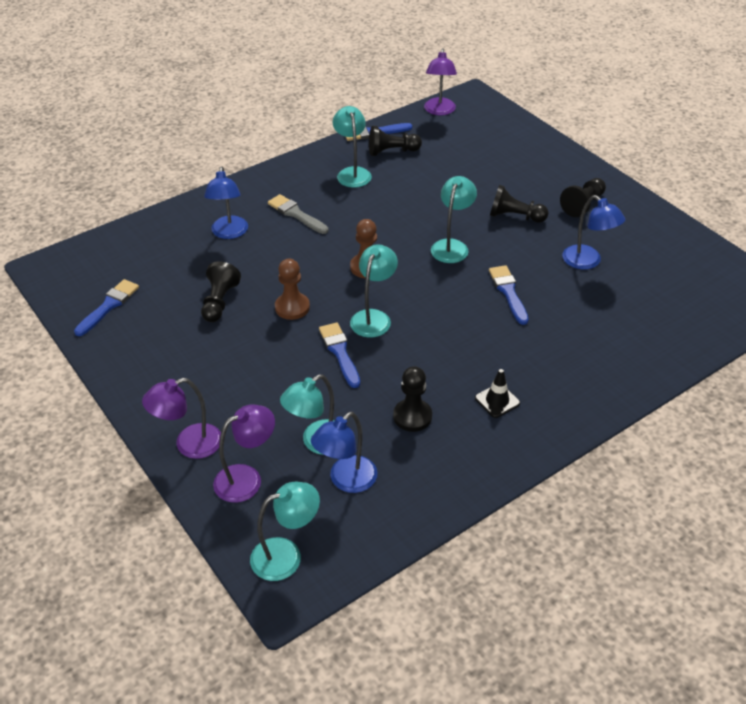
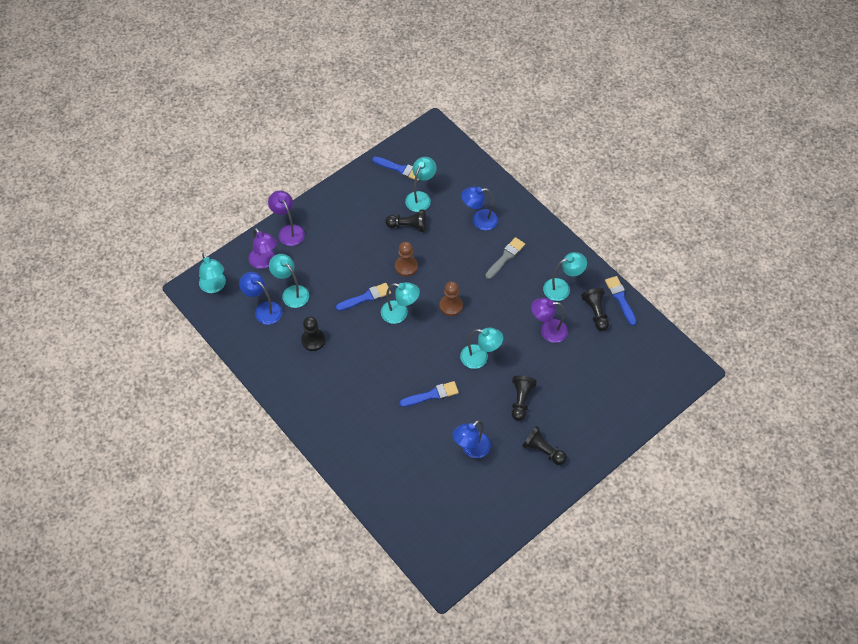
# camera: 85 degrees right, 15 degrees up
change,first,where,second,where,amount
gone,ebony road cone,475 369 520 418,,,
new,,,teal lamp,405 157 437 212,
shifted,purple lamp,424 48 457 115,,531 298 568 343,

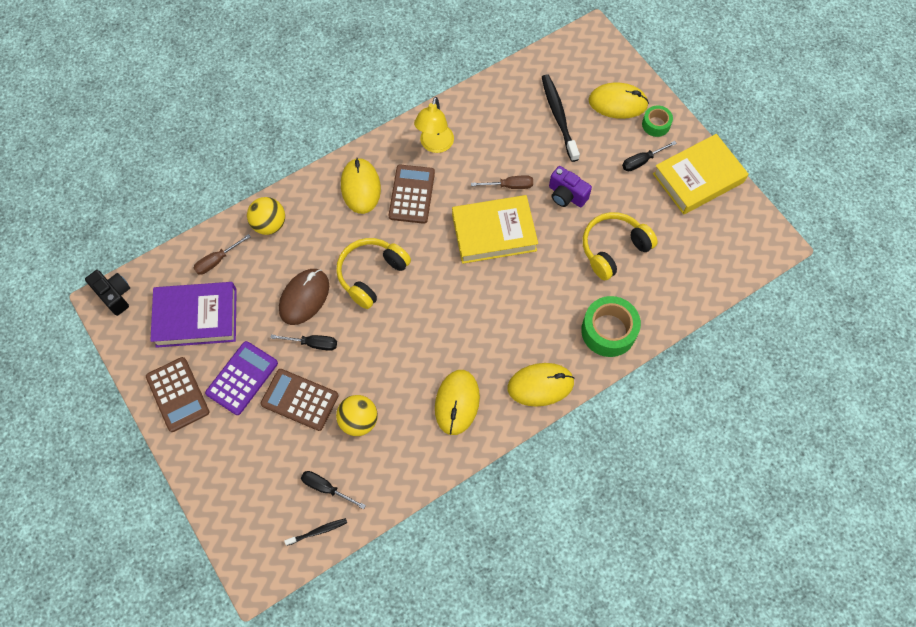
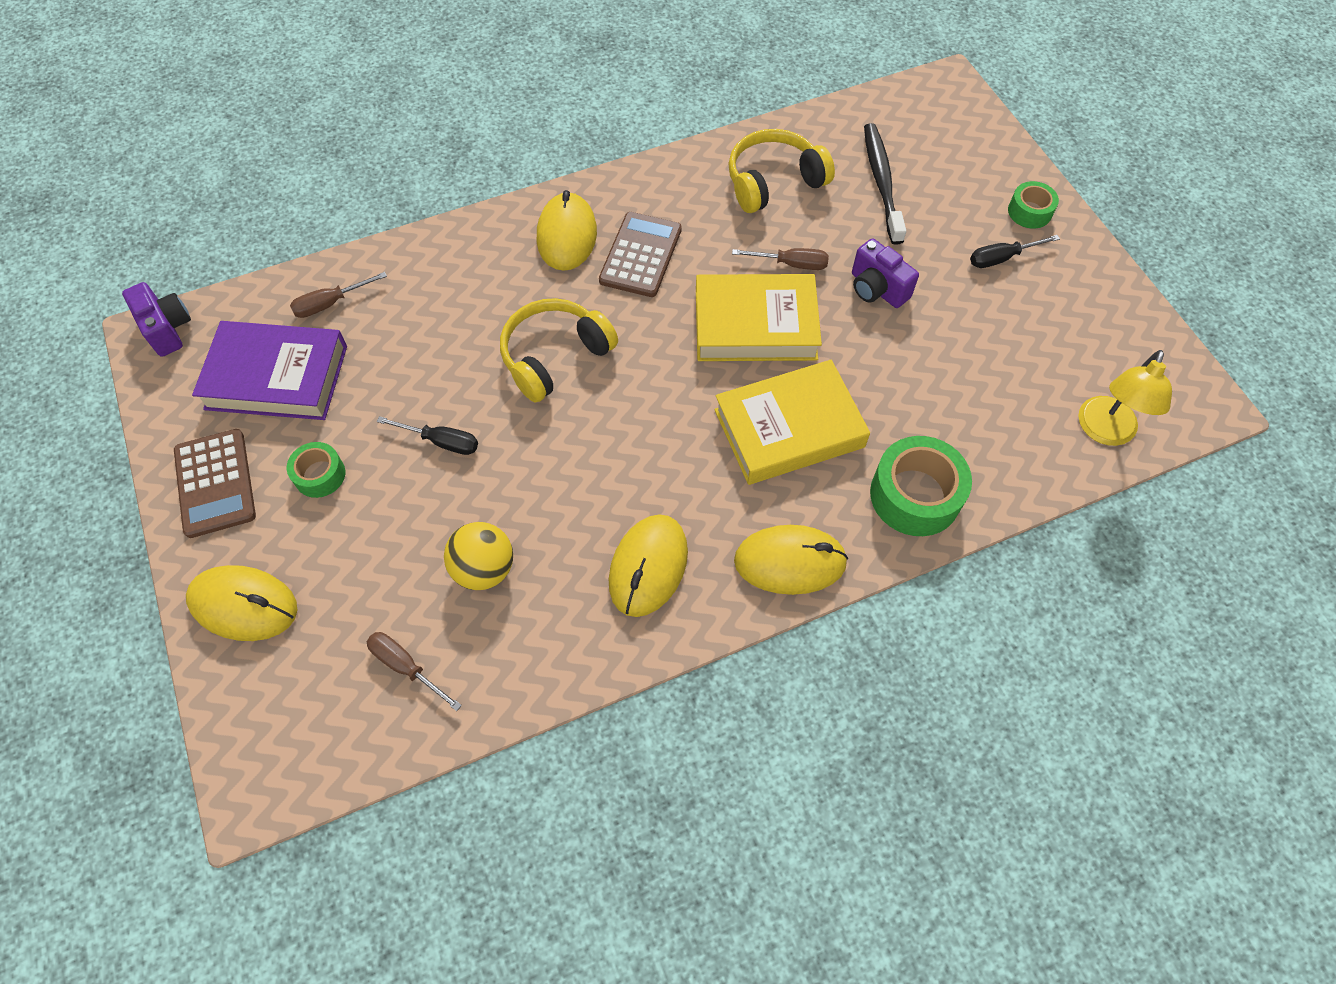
# camera: 10 degrees right, 5 degrees down
change,first,where,second,where,amount
gone,yellow ball,247 197 285 235,,,
gone,brown calculator,261 369 339 431,,,
gone,brown mouse,279 269 329 325,,,
gone,ebony tooth brush,284 518 347 546,,,
shifted,yellow lamp,414 97 454 153,,1078 350 1172 446,
shifted,yellow headphones,583 212 658 281,,728 129 835 213,
shifted,yellow mouse,588 83 649 119,,186 565 297 641,
shifted,yellow book,653 134 748 215,,714 360 870 485,
swapped,purple calculator,205 341 278 415,emerald tape,287 442 345 498,
repainted,ebony photo camera,85 270 130 316,purple photo camera,122 282 191 357,
repainted,ebony flat screwdriver,301 471 366 509,brown flat screwdriver,367 632 462 711,

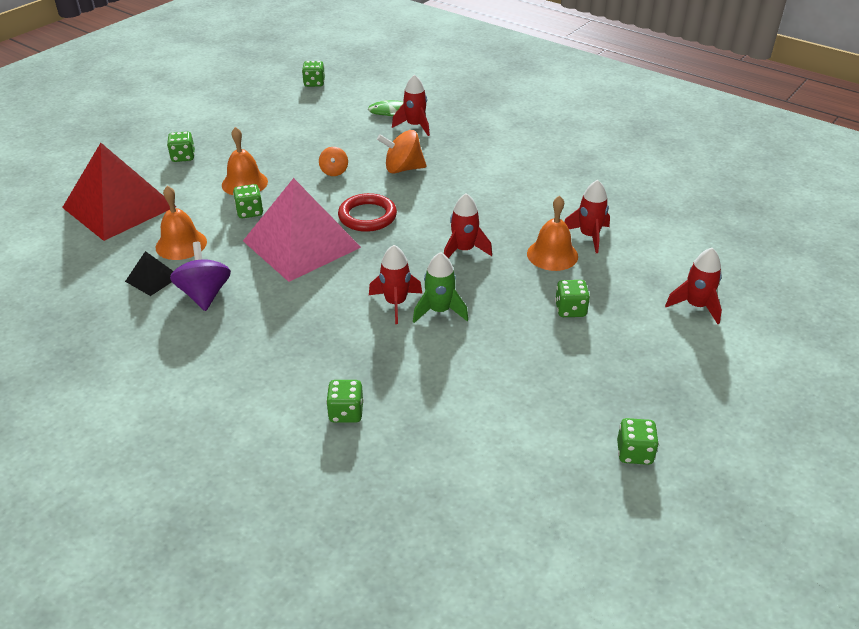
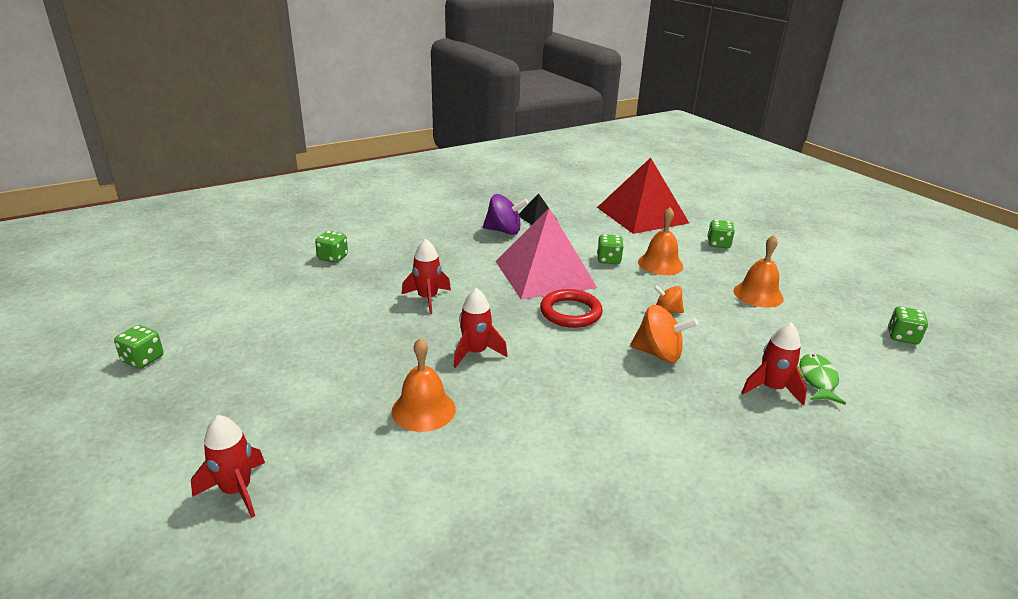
# camera: 110 degrees right, 10 degrees down
change,first,where,second,where,amount
gone,emerald toy rocket,413 252 468 323,,,
gone,emerald die,555 280 590 317,,,
gone,scarlet toy rocket,565 180 610 253,,,
shifted,orange bell,156 186 207 260,,733 235 784 308,
rotated,orange whirligig,377 130 426 174,,630 305 698 363,90 degrees clockwise

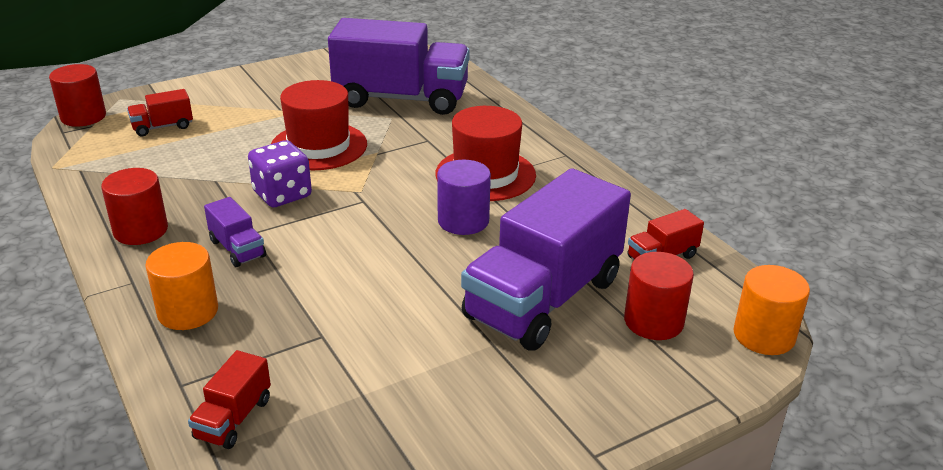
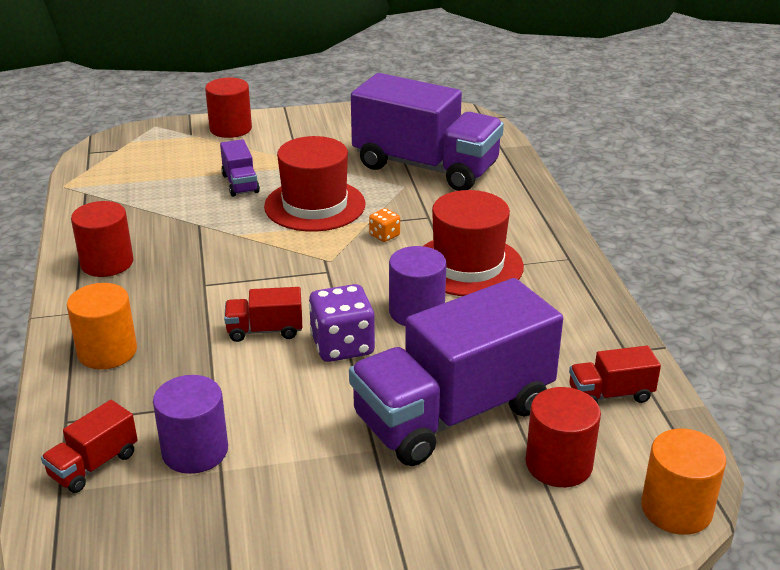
# camera: 20 degrees right, 0 degrees up
change,first,where,second,where,amount
new,,,purple cylinder shape,153 375 228 474,
new,,,orange die,369 208 400 242,
shifted,scarlet cylinder shape,49 64 106 127,,205 77 252 138,
shifted,scarlet toy truck,127 89 193 136,,224 287 302 342,
shifted,purple toy truck,204 197 266 267,,220 139 260 197,
shifted,purple die,248 140 312 207,,309 284 375 362,

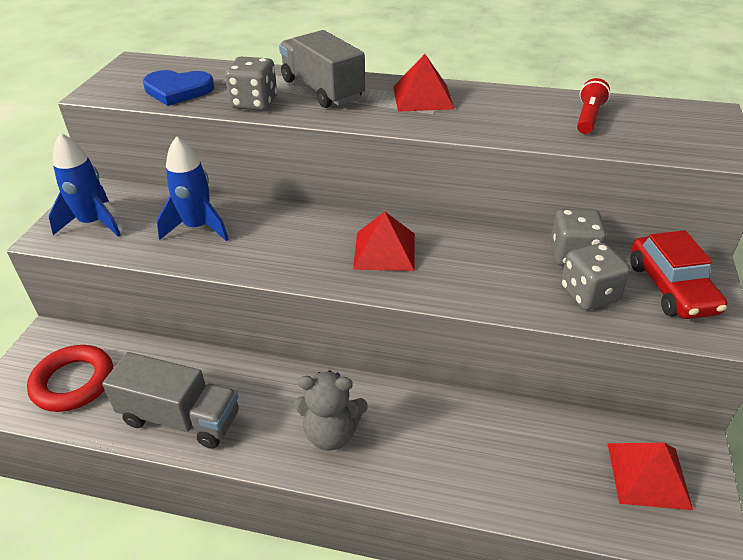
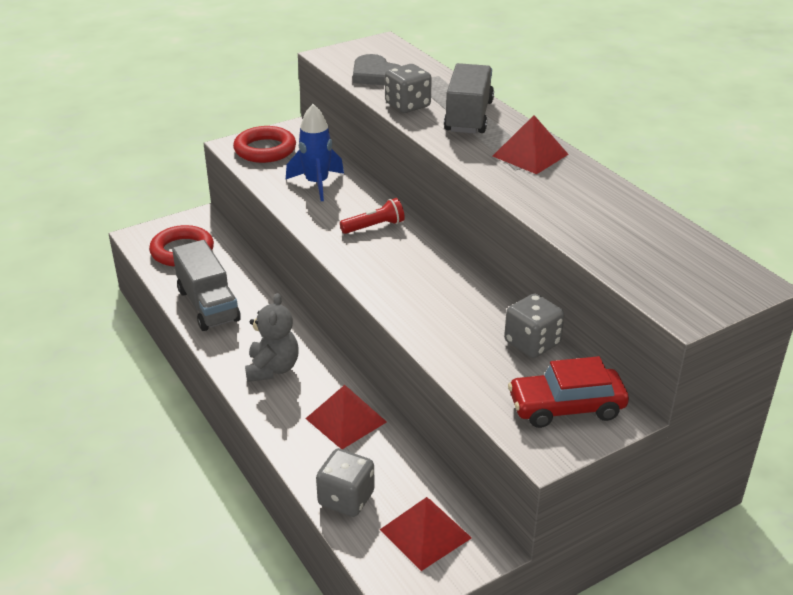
# camera: 45 degrees right, 5 degrees down
change,first,where,second,where,amount
shifted,scarlet pyramid,353 212 415 271,,305 385 387 449,
shifted,grey die,560 243 630 310,,316 449 375 517,
shifted,scarlet torch,577 78 610 134,,340 198 405 234,
swapped,royal blue toy rocket,49 133 121 237,scarlet torus,233 126 296 163,
repainted,royal blue heart shape,143 70 214 106,grey heart shape,353 54 401 85,
rotated,grey teddy bear,294 371 368 451,,245 293 299 382,135 degrees counterclockwise
rotated,scarlet toy car,630 230 728 319,,508 356 629 428,45 degrees clockwise

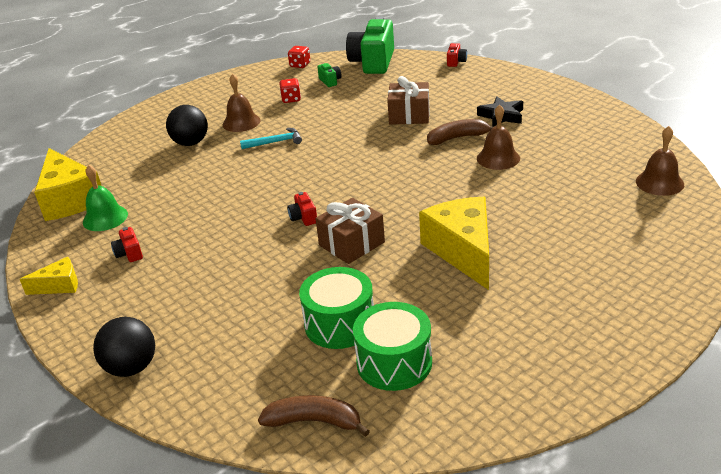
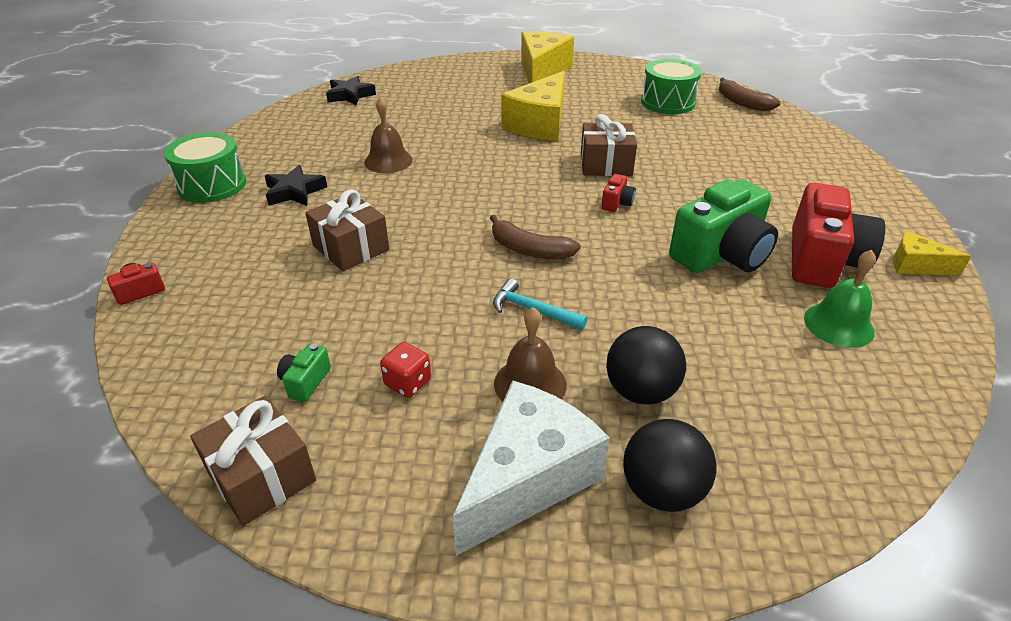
# camera: 140 degrees left, 5 degrees up
change,first,where,second,where,amount
new,,,white cheese wedge,452 380 610 556,
shifted,yellow cheese wedge,34 148 101 221,,521 31 574 83,
shifted,ebony ball,93 317 155 377,,623 419 716 512,
shifted,emerald toy drum,299 267 374 349,,164 132 246 203,
shifted,emerald photo camera,346 16 394 74,,669 179 778 273,
shifted,brown toy banana,427 119 493 145,,490 215 581 260,
swapped,scarlet die,288 46 310 68,brown wrapped gift,190 396 316 526,
swapped,brown bell,636 126 684 196,ebony five-pointed star,326 76 376 105,
scaled,scarlet photo camera,111 227 143 262,,792 183 885 288,x2.36

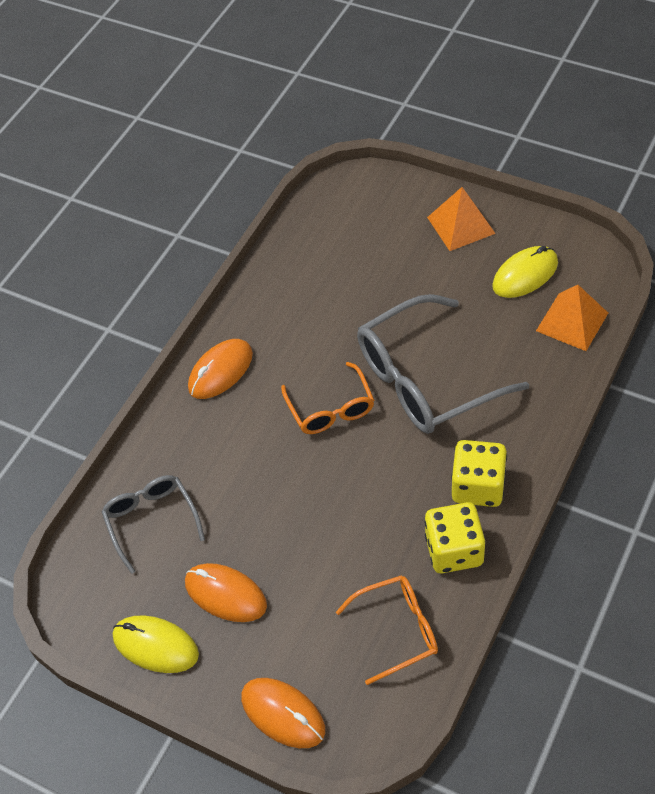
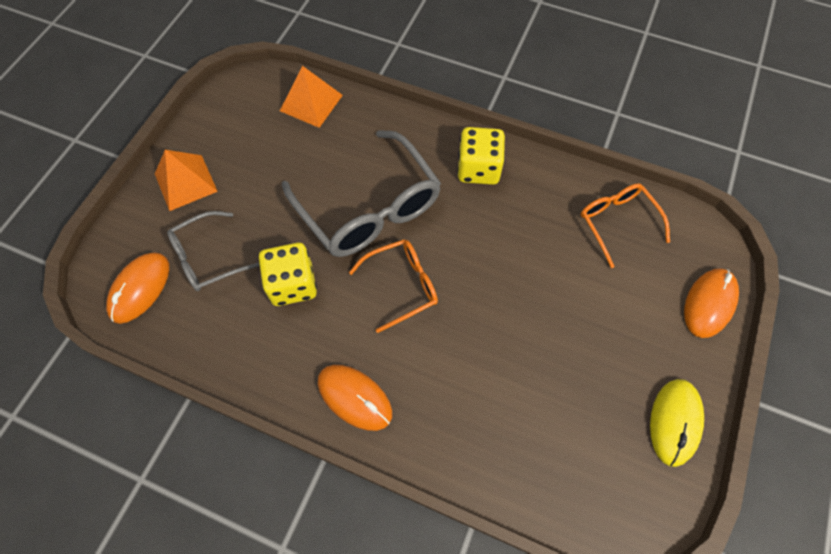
# camera: 100 degrees left, 10 degrees up
change,first,where,second,where,amount
gone,yellow mouse,492 246 558 298,,,
shifted,grey spectacles,102 475 205 574,,167 211 259 291,
shifted,orange mouse,185 563 267 622,,106 252 169 324,
shifted,yellow die,424 502 486 573,,259 243 317 306,

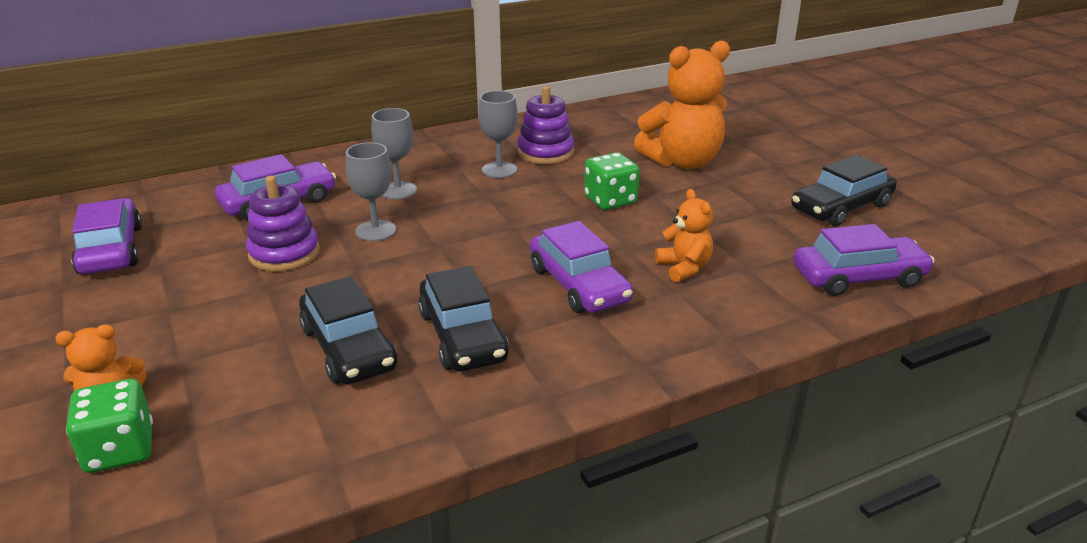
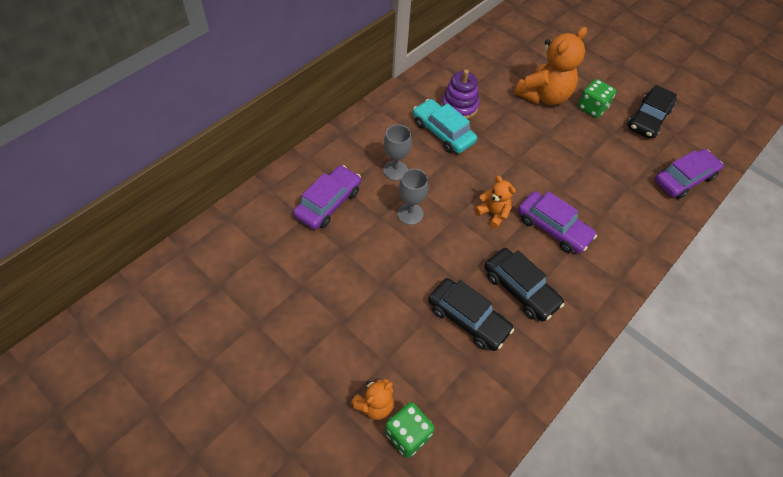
# camera: 25 degrees left, 25 degrees up
change,first,where,second,where,amount
gone,purple toy car,71 198 142 274,,,
gone,purple stacking rings,246 175 320 271,,,
shifted,emerald die,584 152 640 210,,578 79 616 118,
shifted,orange teddy bear,655 189 713 282,,475 176 516 228,
swapped,grey goblet,478 91 518 178,teal toy car,413 99 477 153,

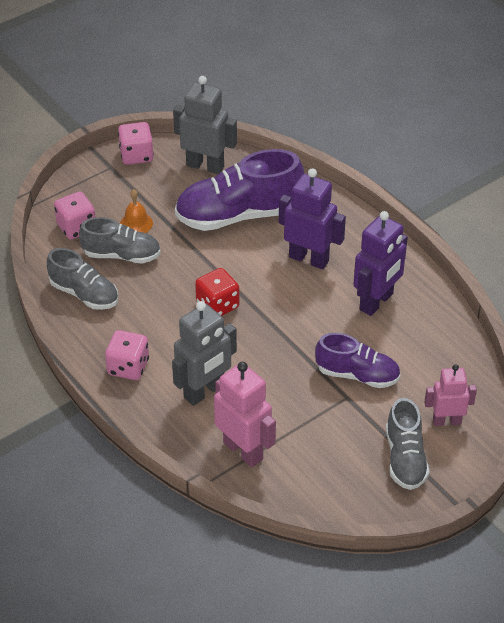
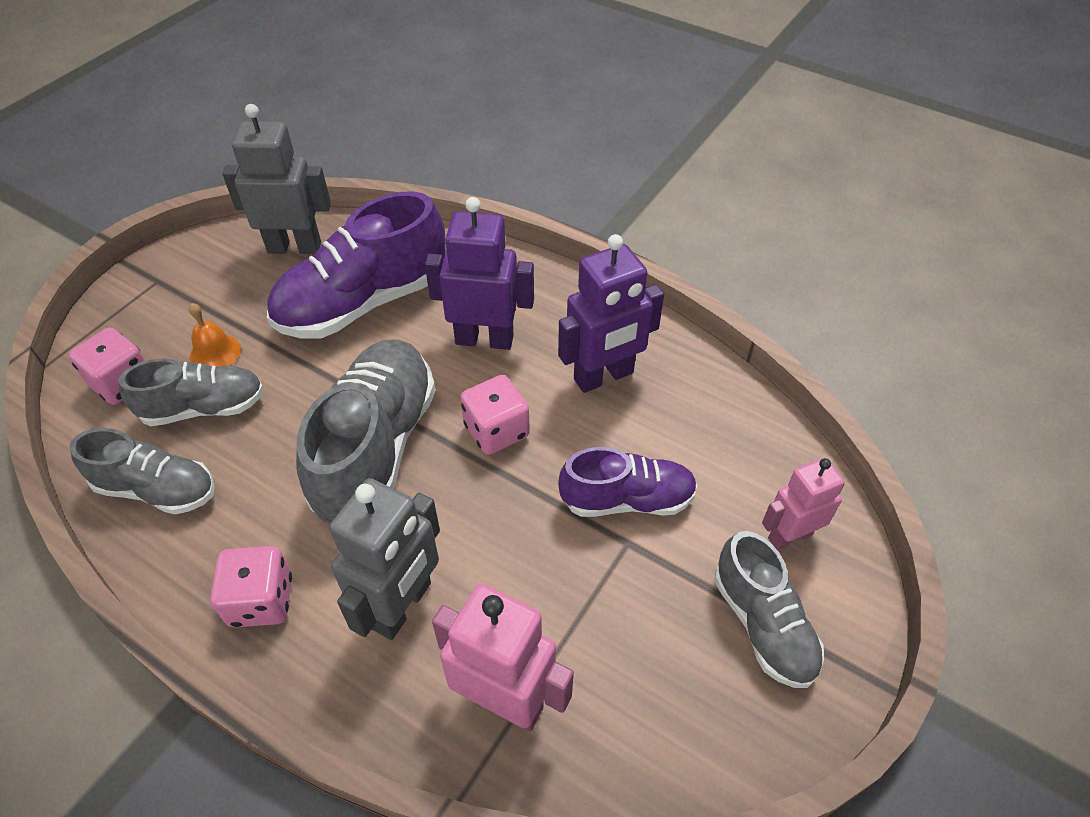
# camera: 20 degrees left, 5 degrees up
change,first,where,second,where,amount
shifted,rosy die,118 122 154 165,,460 375 530 455,
swapped,scarlet die,195 268 240 316,grey sneaker,296 339 435 524,
rotated,purple robot,354 211 408 316,,558 234 664 393,45 degrees clockwise

